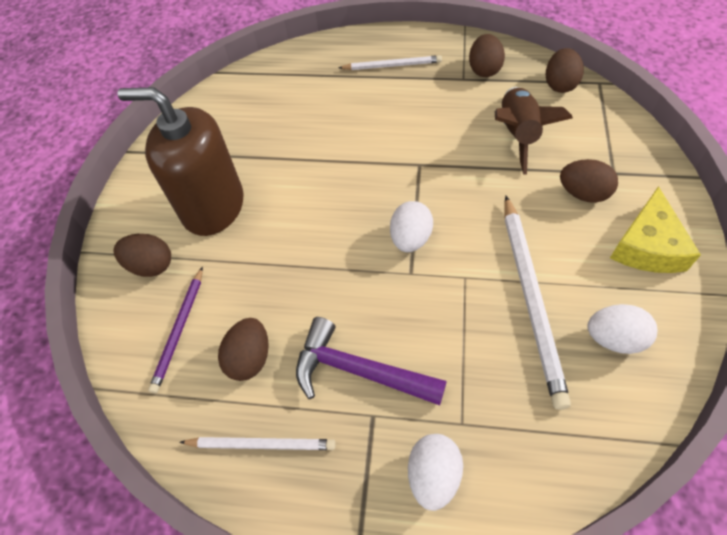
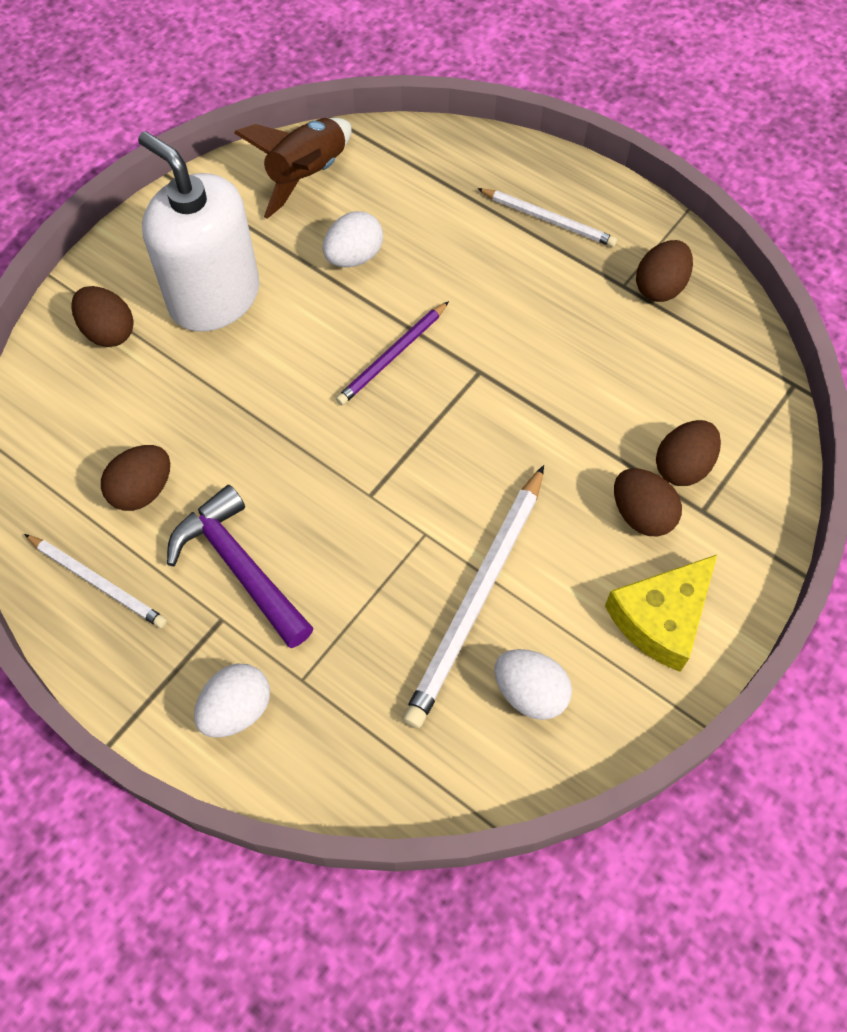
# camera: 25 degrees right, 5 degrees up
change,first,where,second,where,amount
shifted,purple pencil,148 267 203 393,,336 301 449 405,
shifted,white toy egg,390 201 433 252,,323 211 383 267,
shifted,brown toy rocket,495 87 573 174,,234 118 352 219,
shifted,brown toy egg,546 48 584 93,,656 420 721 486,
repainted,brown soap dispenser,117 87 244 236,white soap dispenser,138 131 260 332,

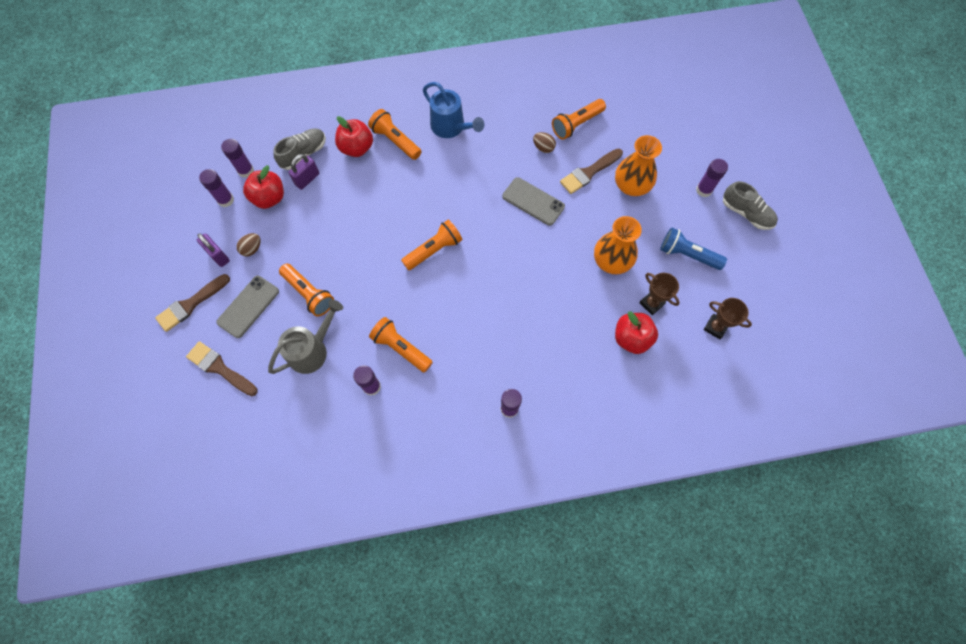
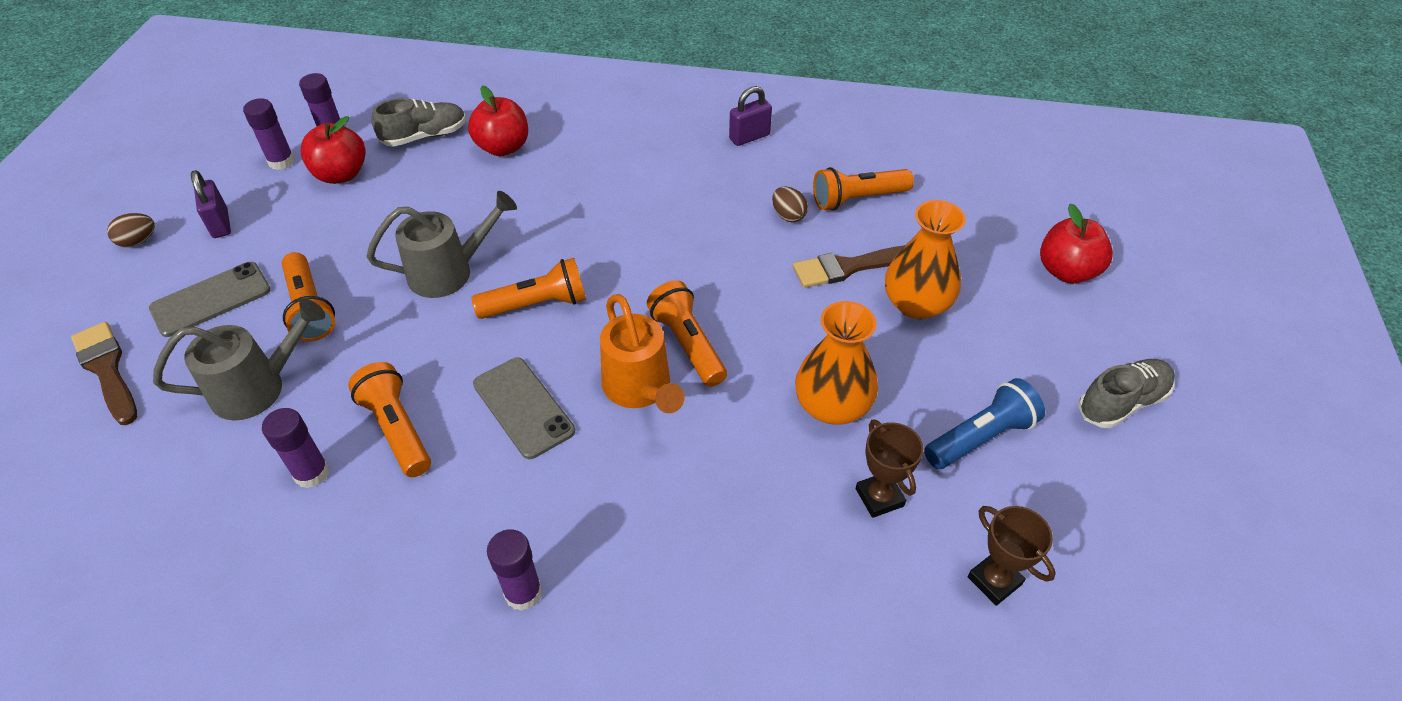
# camera: 20 degrees right, 20 degrees down
change,first,where,second,where,amount
gone,brown paint brush,155 274 230 332,,,
gone,royal blue sprinkling can,423 82 484 138,,,
gone,purple glue stick,696 159 728 197,,,
new,,,grey sprinkling can,367 191 517 298,
new,,,orange sprinkling can,600 294 685 413,
shifted,brown toy egg,237 233 261 257,,107 213 155 247,
shifted,purple small lock,288 154 319 190,,729 86 772 146,
shifted,orange torch,368 109 422 160,,647 280 727 387,
shifted,grey mobile phone,502 177 565 226,,473 358 575 459,
shifted,scarlet apple fruit,615 312 658 354,,1040 204 1113 284,
rotated,royal blue torch,660 228 727 270,,924 378 1045 469,105 degrees clockwise
rotated,grey sneaker,723 181 778 230,,1078 359 1175 428,90 degrees counterclockwise

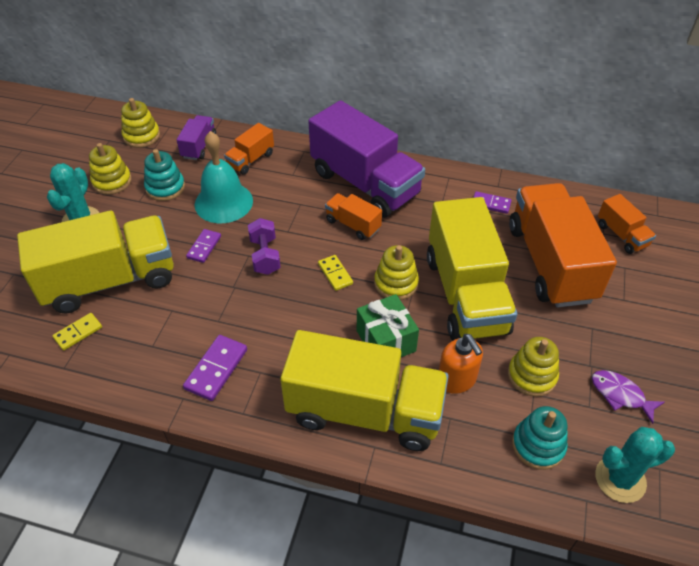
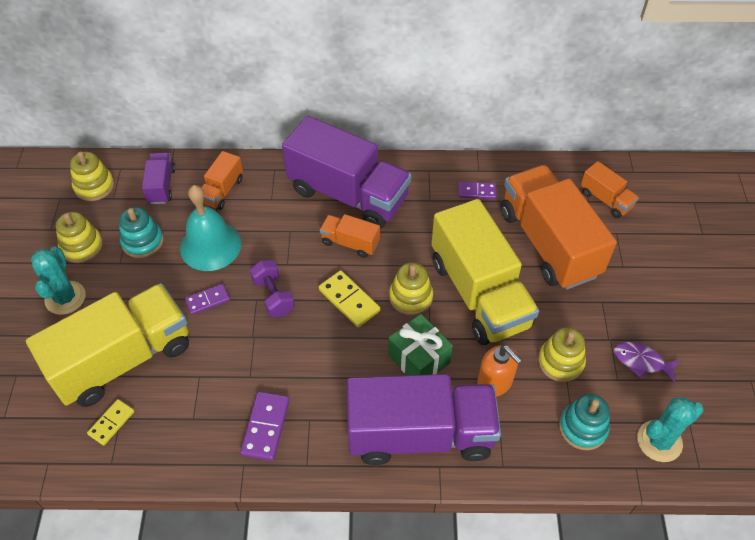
# camera: 15 degrees left, 5 degrees up
change,first,where,second,where,amount
repainted,yellow toy truck,280 330 449 451,purple toy truck,347 374 501 465,
rotated,purple domino,186 229 221 263,,185 284 230 315,60 degrees clockwise
scaled,yellow domino,318 255 353 291,,319 270 380 327,x1.51

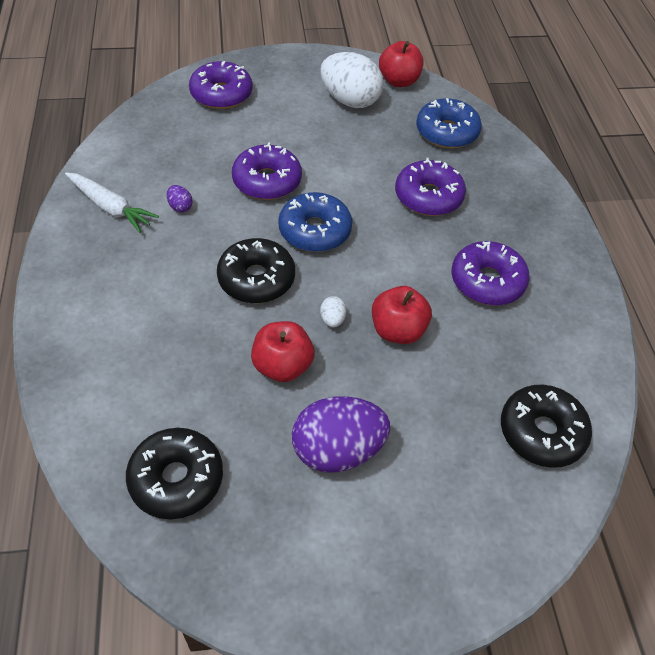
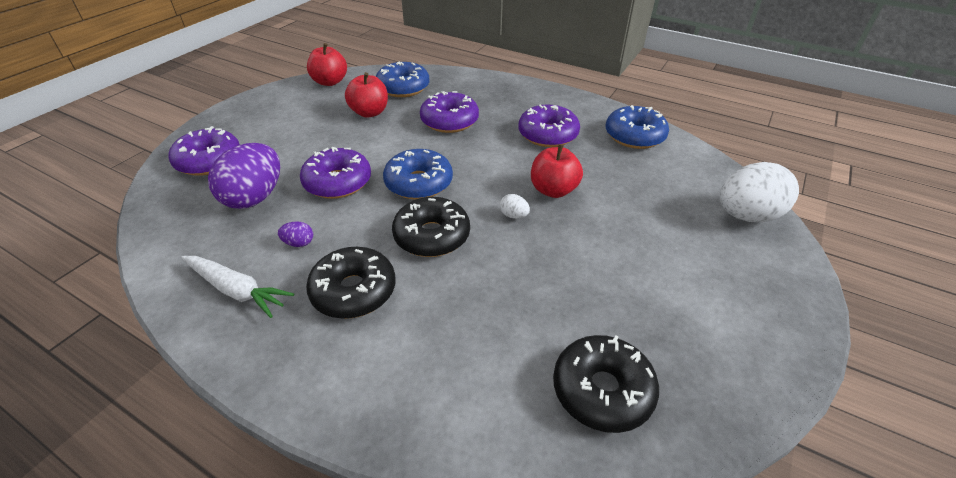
# camera: 50 degrees left, 10 degrees down
change,first,where,second,where,amount
new,,,royal blue doughnut,606 105 669 149,
shifted,scarlet apple fruit,251 321 315 382,,345 72 388 118,
shifted,purple toy egg,292 396 390 473,,208 143 280 209,
shifted,white toy egg,320 52 383 108,,720 162 799 222,
shifted,ebony doughnut,501 385 592 468,,306 247 396 319,
rotated,white root vegetable,65 172 159 233,,181 256 294 318,45 degrees clockwise

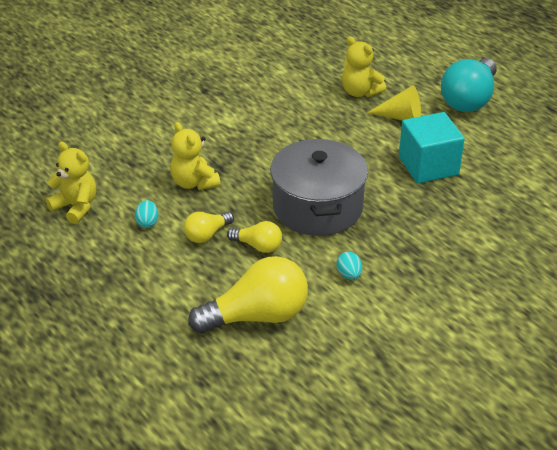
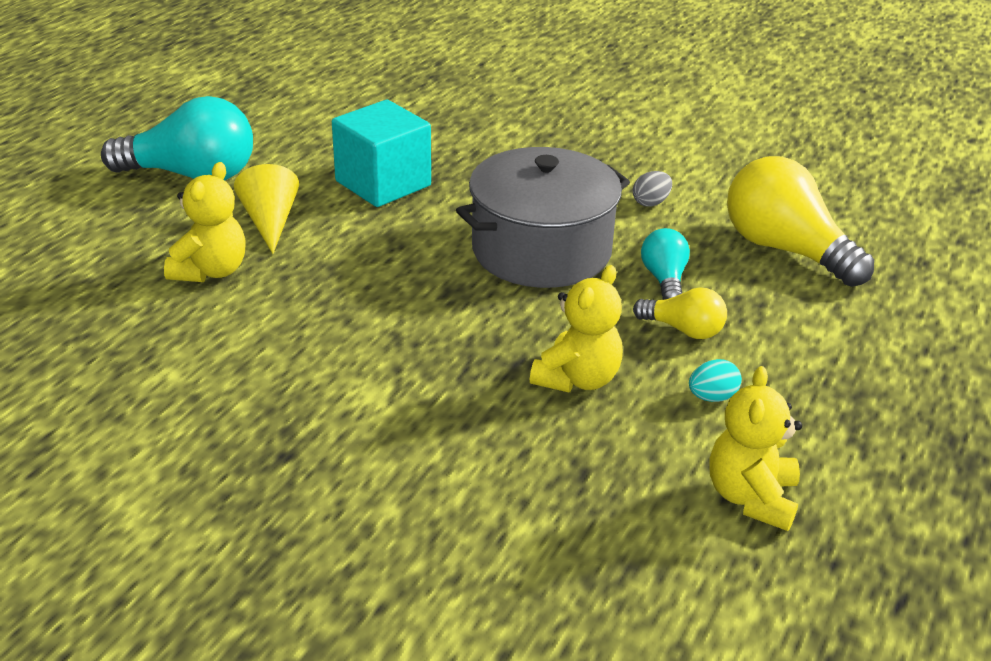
# camera: 115 degrees left, 5 degrees down
change,first,where,second,where,amount
repainted,yellow light bulb,227 221 282 253,teal light bulb,641 228 690 300,
repainted,teal toy egg,336 252 362 280,grey toy egg,633 171 672 207,

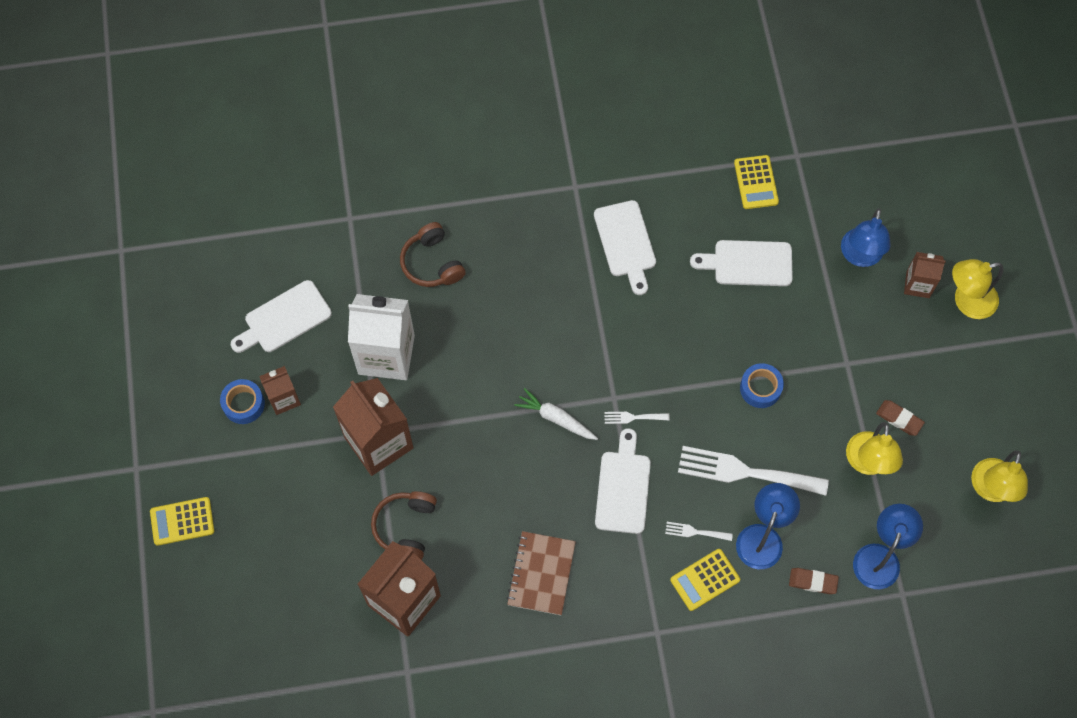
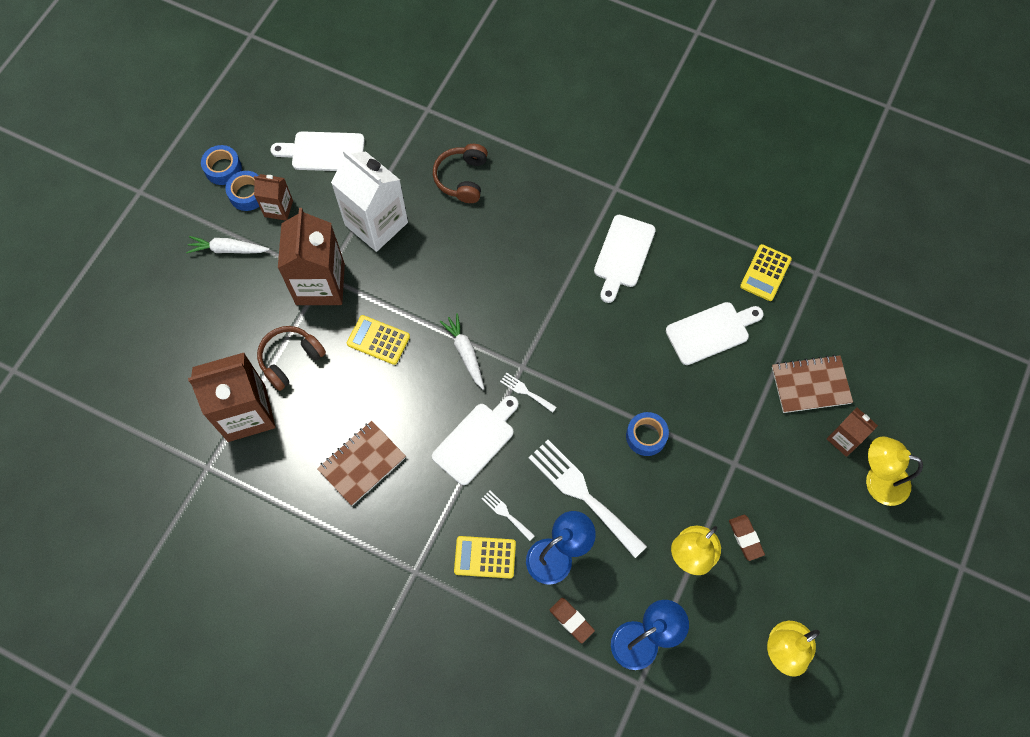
# camera: 35 degrees right, 0 degrees up
change,first,where,second,where,amount
new,,,white root vegetable,186 236 270 254,
new,,,royal blue tape,201 145 242 185,
shifted,yellow calculator,150 497 214 546,,347 315 410 365,
swapped,royal blue lamp,841 209 891 267,brown exercise book,772 355 853 413,
rotated,white bread board,690 240 793 286,,666 302 764 365,120 degrees clockwise

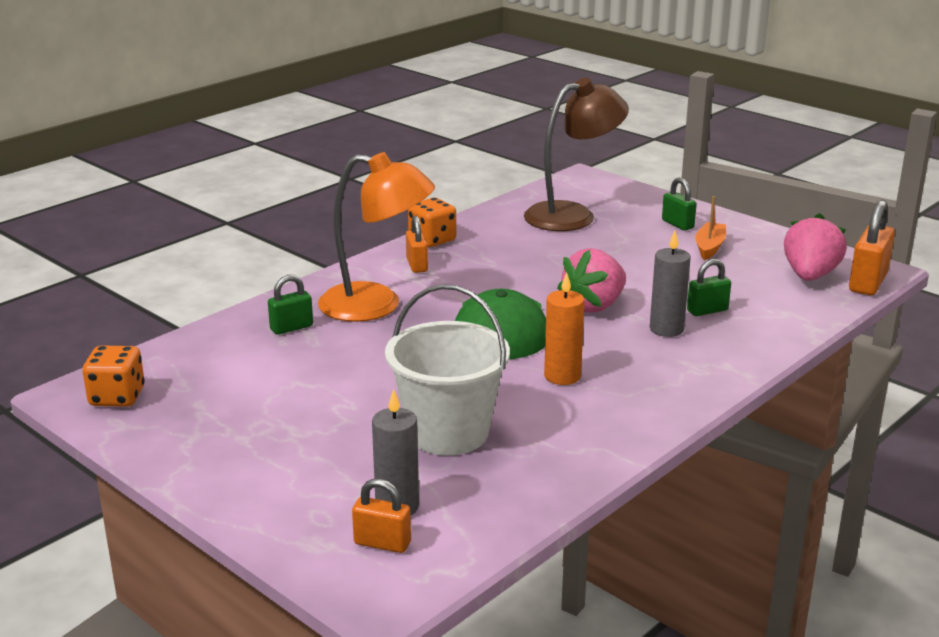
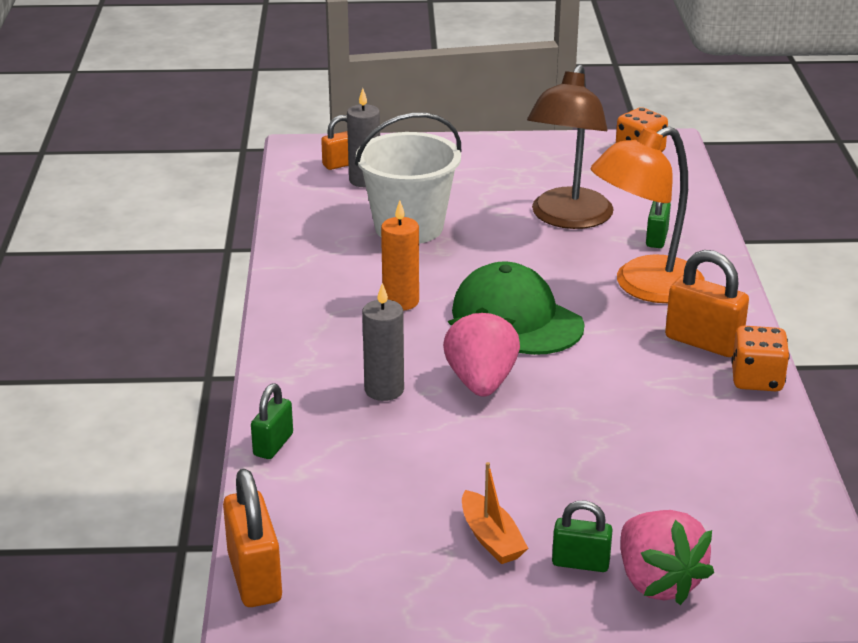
# camera: 135 degrees right, 5 degrees up
change,first,where,second,where,amount
shifted,brown lamp,524 78 629 231,,527 64 614 229,
shifted,emerald small lock,687 259 731 316,,251 384 293 459,
shifted,rosy strawberry,784 213 847 281,,620 510 714 605,
scaled,orange small lock,406 215 428 273,,665 250 749 357,x1.62

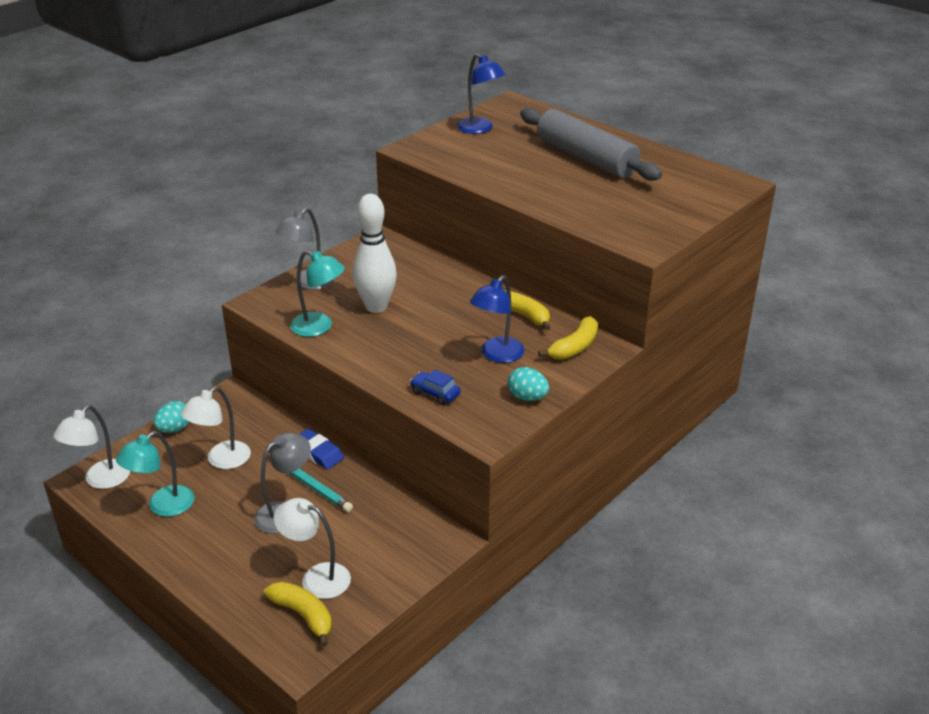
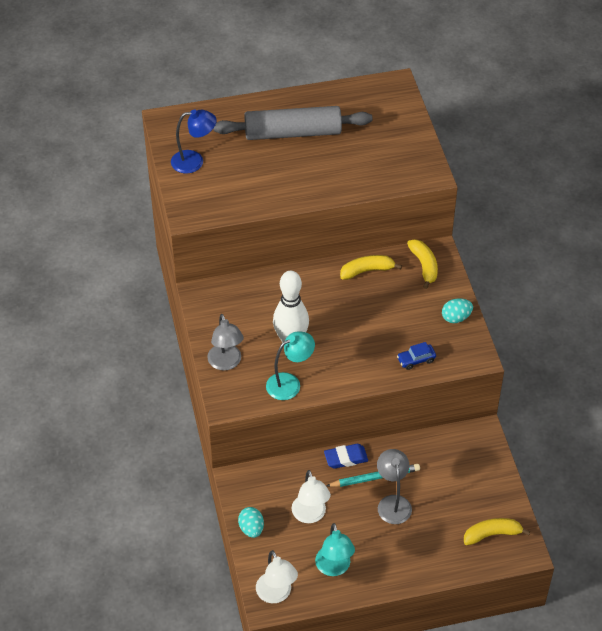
# camera: 55 degrees left, 15 degrees up
change,first,where,second,where,amount
gone,white lamp,274 498 351 599,,,
gone,royal blue lamp,470 275 524 363,,,

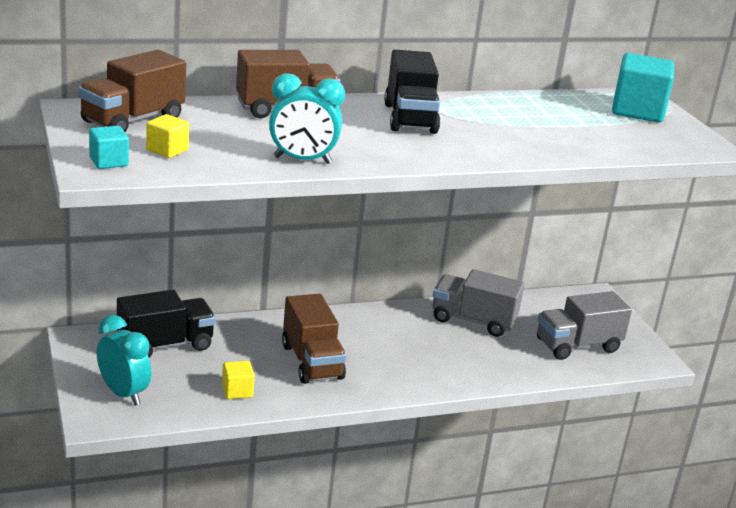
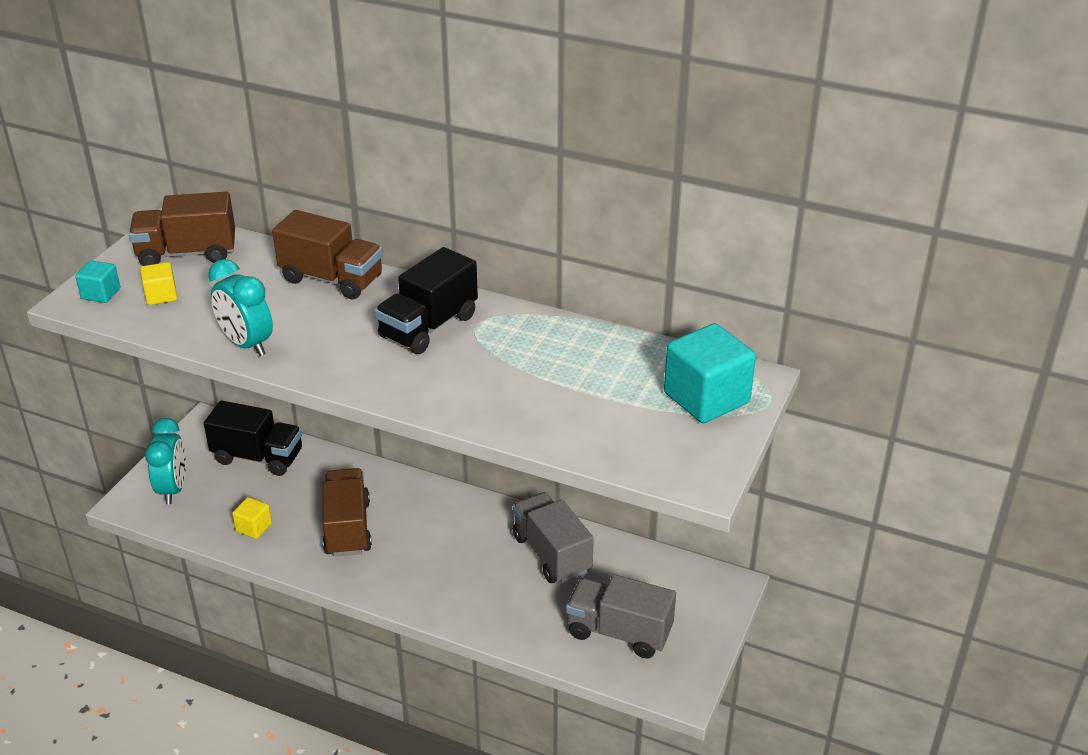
# camera: 45 degrees right, 10 degrees up
change,first,where,second,where,amount
rotated,brown toy truck,282 294 347 384,,323 468 372 557,150 degrees clockwise

